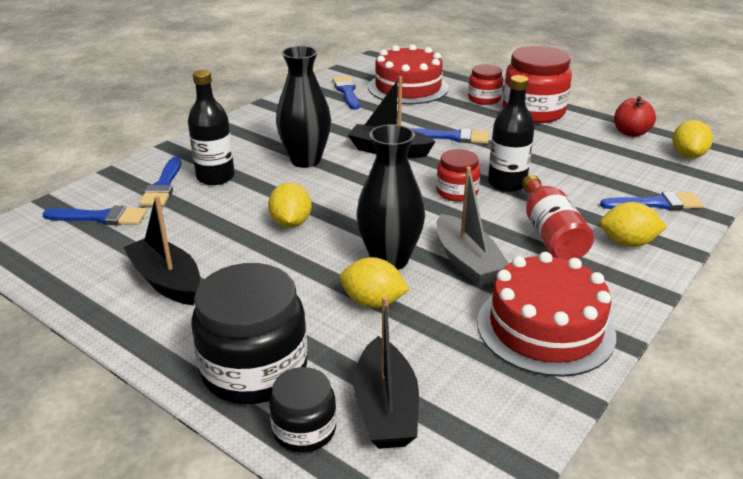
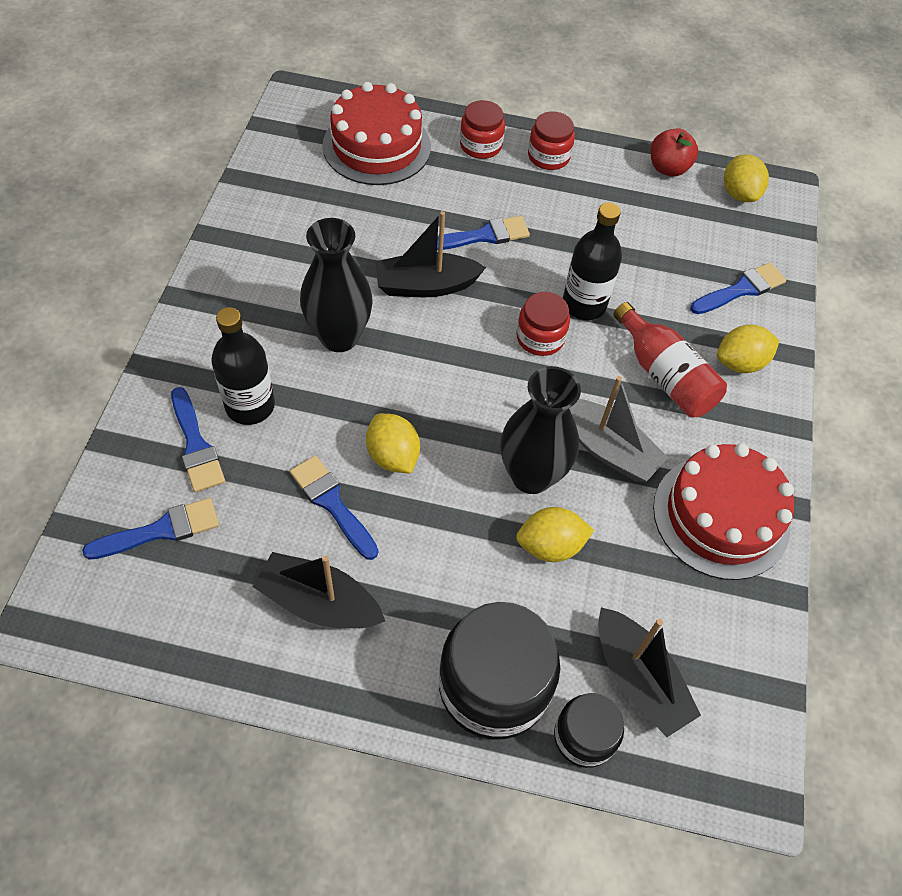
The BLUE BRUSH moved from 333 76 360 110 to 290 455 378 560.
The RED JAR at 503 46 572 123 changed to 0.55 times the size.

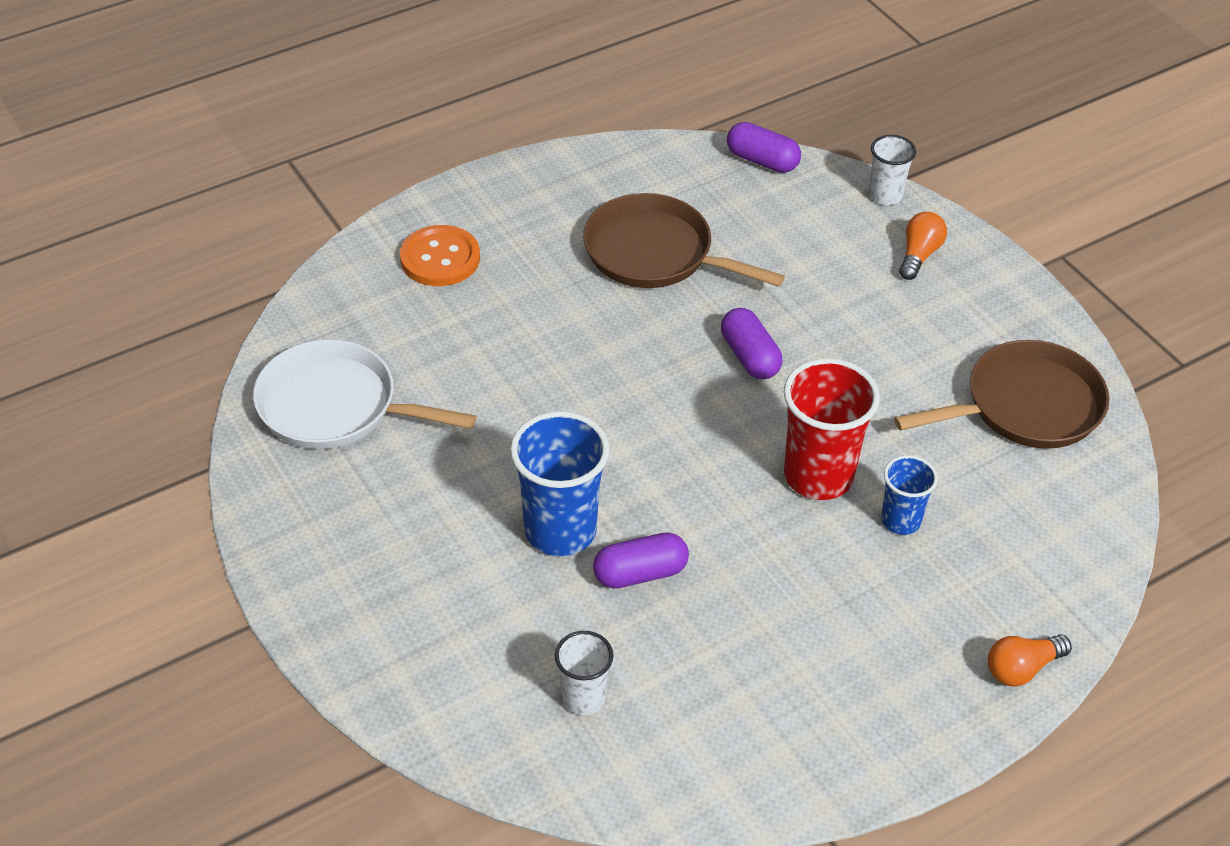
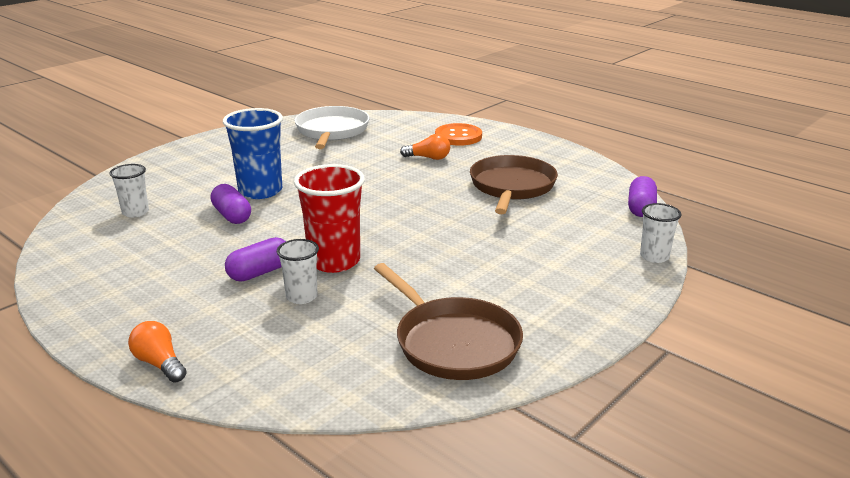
The PURPLE CAPSULE moved from 721 308 782 379 to 225 237 286 281.
The BLUE CUP at 881 455 938 535 became the WHITE CUP at 277 239 319 304.
The ORANGE LIGHT BULB moved from 899 212 947 280 to 400 134 450 160.

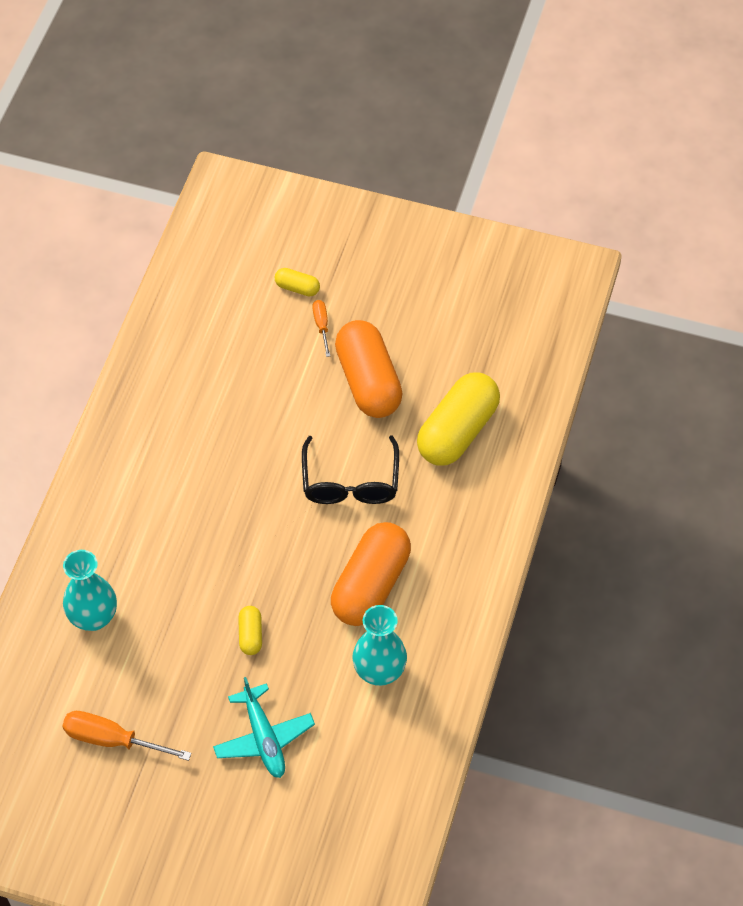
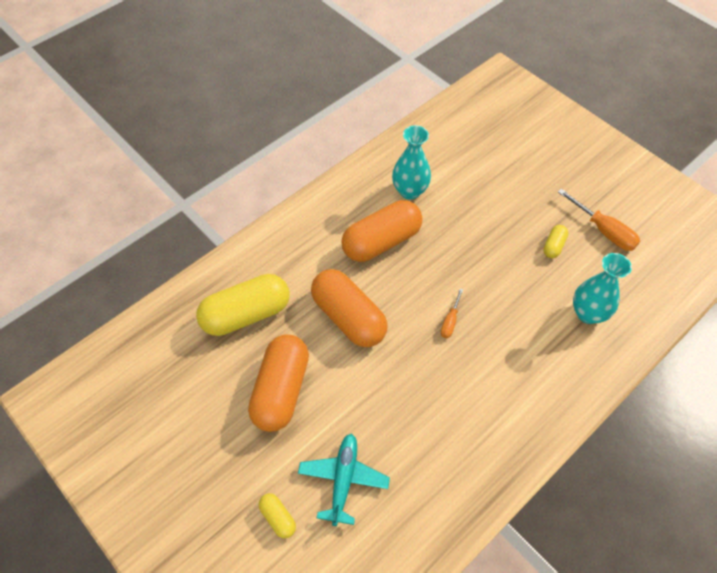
The TURQUOISE PLANE moved from 213 677 315 778 to 298 434 390 526.
The YELLOW CAPSULE moved from 238 606 262 655 to 543 225 568 258.
The BLACK GLASSES at 302 435 399 504 was replaced by the ORANGE CAPSULE at 311 269 388 347.
The ORANGE SCREWDRIVER moved from 313 300 330 357 to 441 288 463 338.

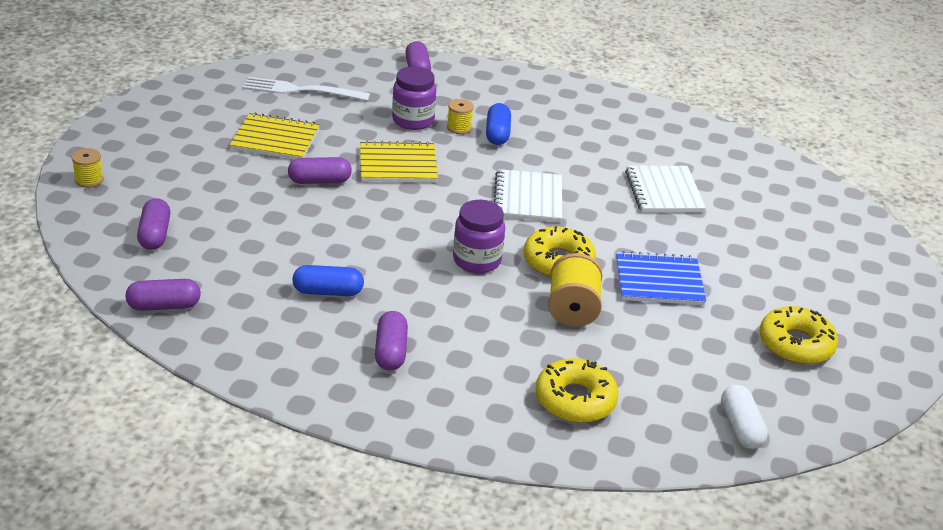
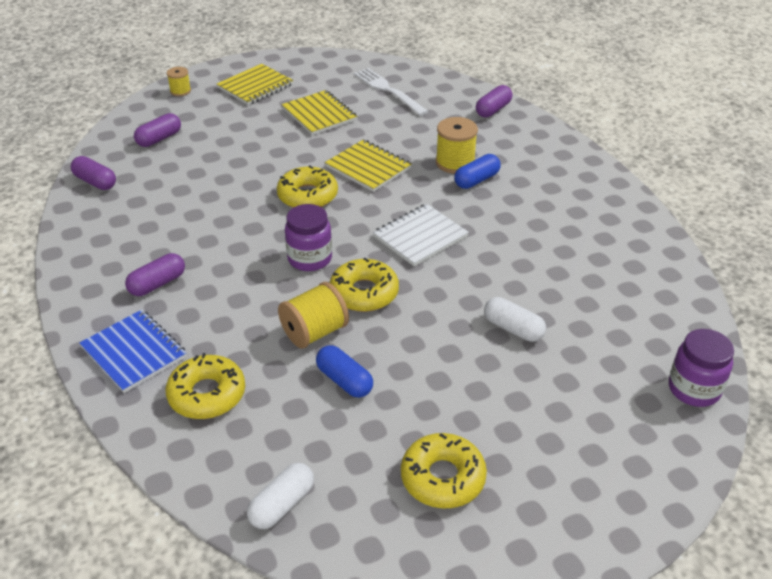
The PURPLE CAPSULE at 288 157 352 184 disappeared.
The BLUE CAPSULE moved from 292 265 364 296 to 316 345 373 398.
The PURPLE JAR moved from 392 66 436 130 to 669 329 734 407.
The YELLOW SPOOL at 447 99 474 134 changed to 1.70 times the size.
The BLUE NOTEBOOK moved from 616 251 706 305 to 79 310 187 393.
The WHITE NOTEBOOK at 625 166 706 213 disappeared.
The YELLOW NOTEBOOK at 217 64 294 105 appeared.
The YELLOW DONUT at 277 165 338 208 appeared.
The WHITE CAPSULE at 484 297 546 342 appeared.

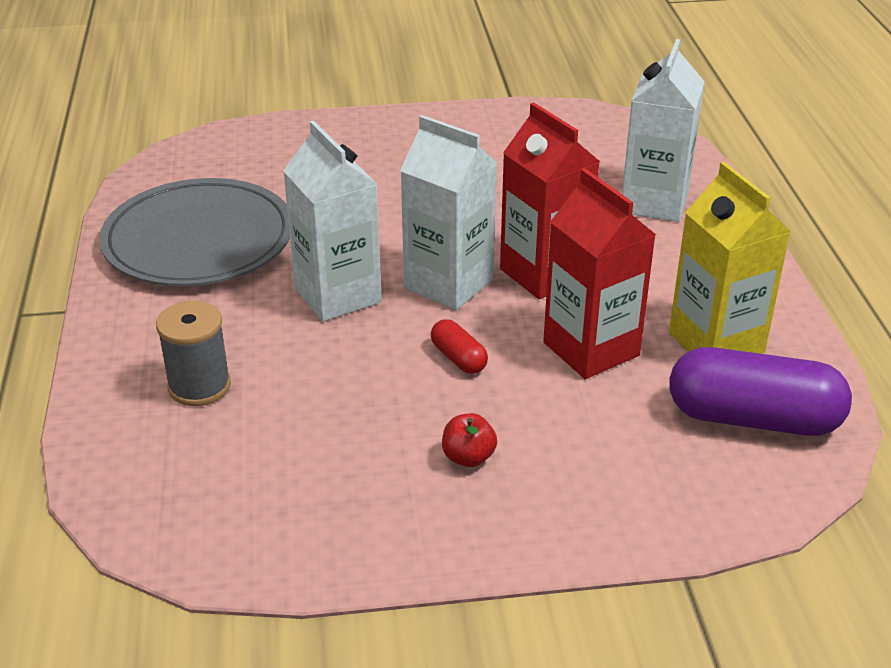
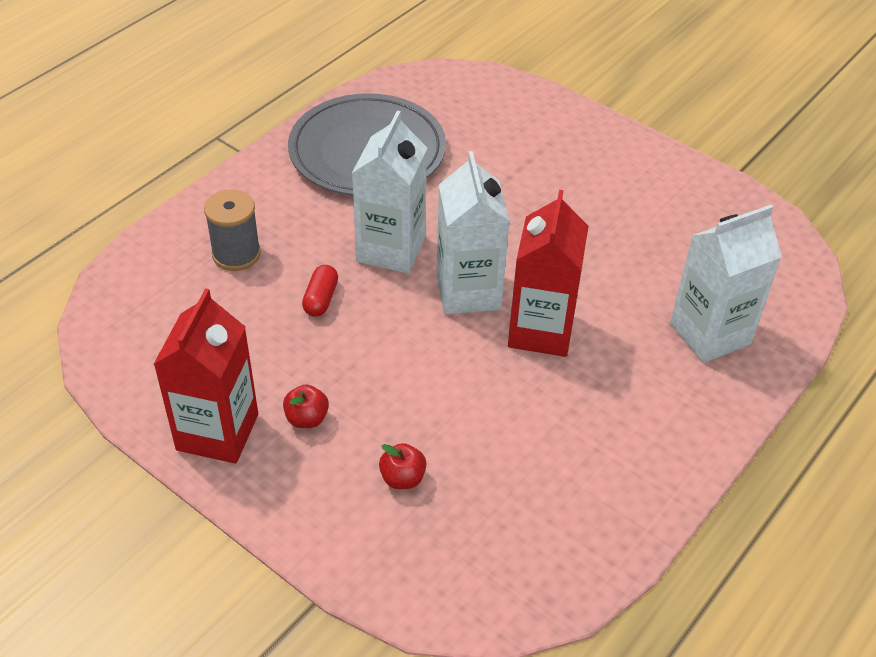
The RED CAPSULE moved from 431 319 488 374 to 302 265 338 317.
The RED CARTON moved from 543 168 656 379 to 154 288 258 463.
The YELLOW CARTON at 669 162 791 354 disappeared.
The PURPLE CAPSULE at 669 347 852 436 disappeared.
The RED APPLE at 379 443 427 489 appeared.

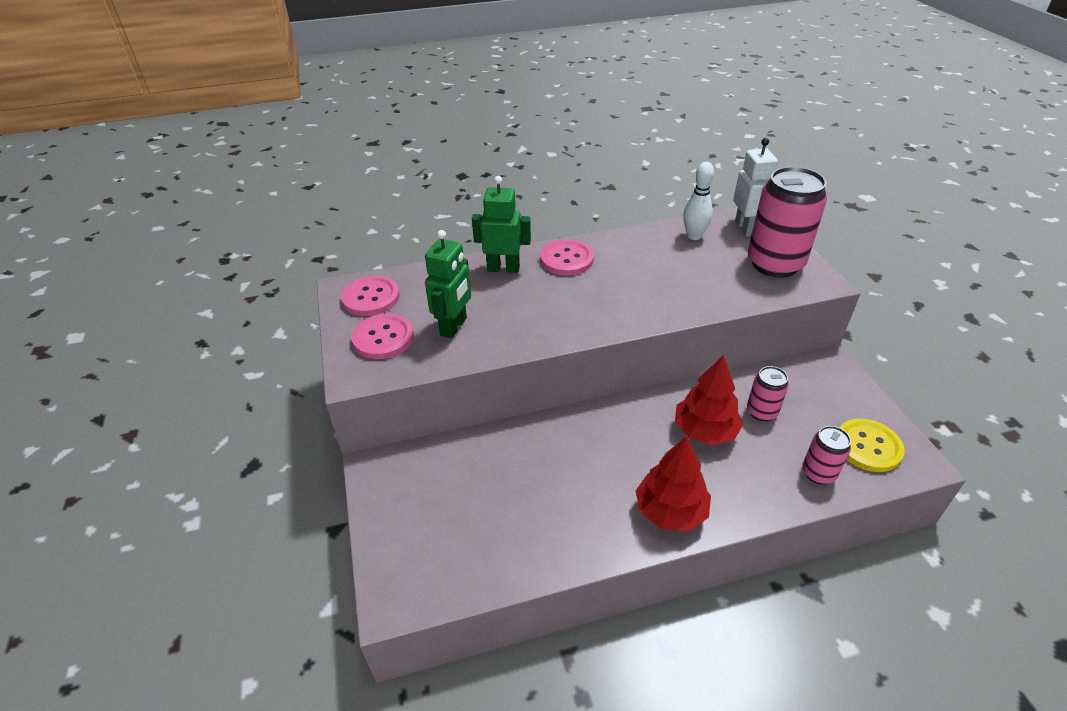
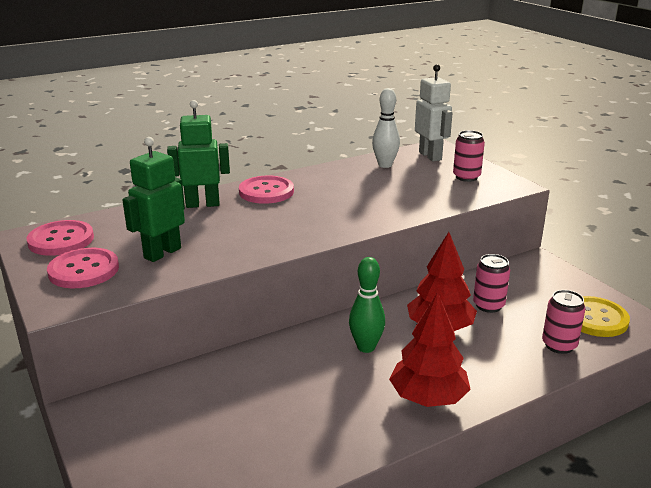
The GREEN ROBOT at 425 230 471 338 turned 150 degrees counterclockwise.
The PINK CAN at 748 167 827 278 changed to 0.50 times the size.
The GREEN BOWLING PIN at 349 257 385 353 appeared.

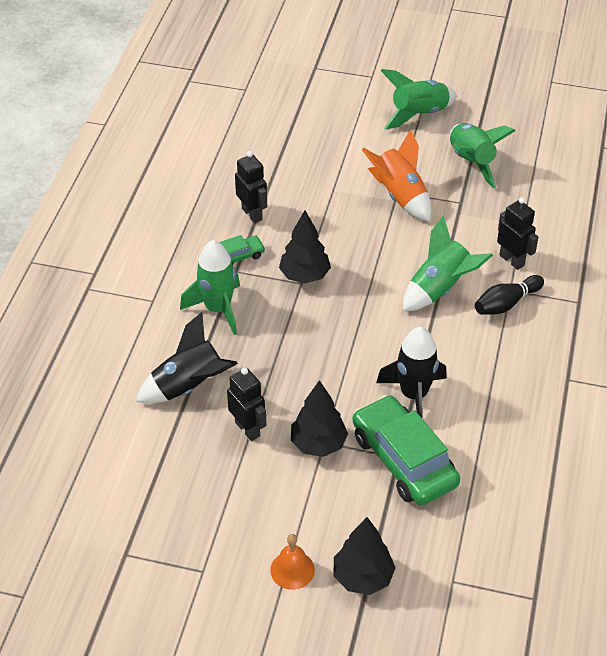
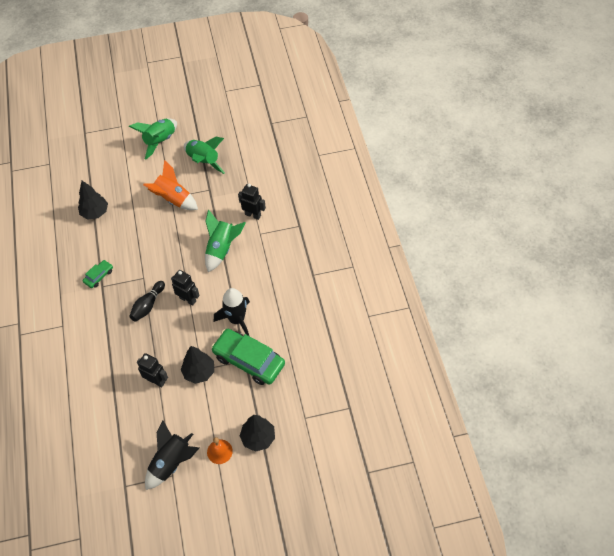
The BLACK ROCKET moved from 136 312 238 404 to 145 421 199 490.
The GREEN ROCKET at 180 240 240 335 disappeared.
The BLACK ROBOT moved from 235 151 267 223 to 171 270 200 306.
The BLACK TREE moved from 279 210 331 284 to 78 181 108 219.
The BLACK BOWLING PIN moved from 475 275 544 315 to 129 281 165 322.

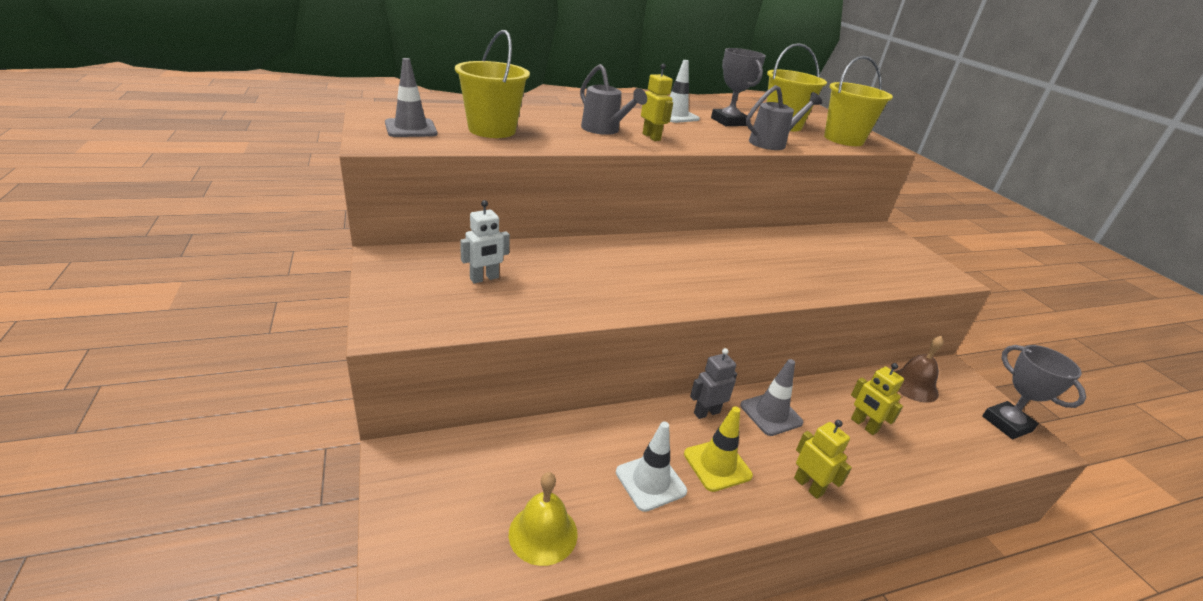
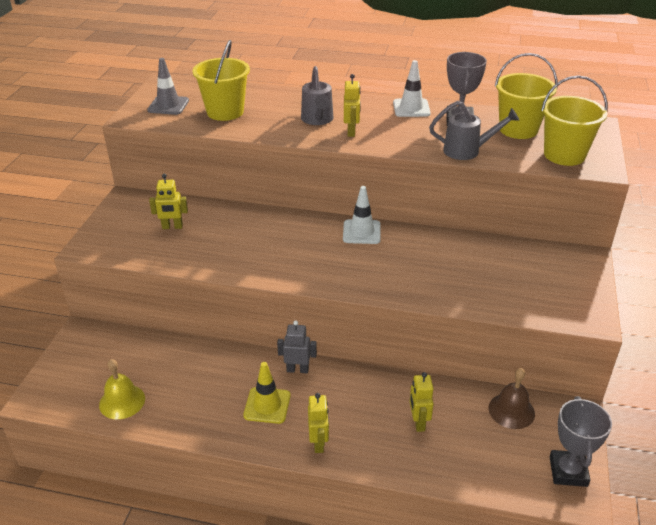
The WHITE ROBOT at 460 200 510 284 became the YELLOW ROBOT at 149 174 188 229.
The WHITE TRAFFIC CONE moved from 616 421 687 512 to 343 186 381 244.
The GREY TRAFFIC CONE at 740 359 803 436 disappeared.

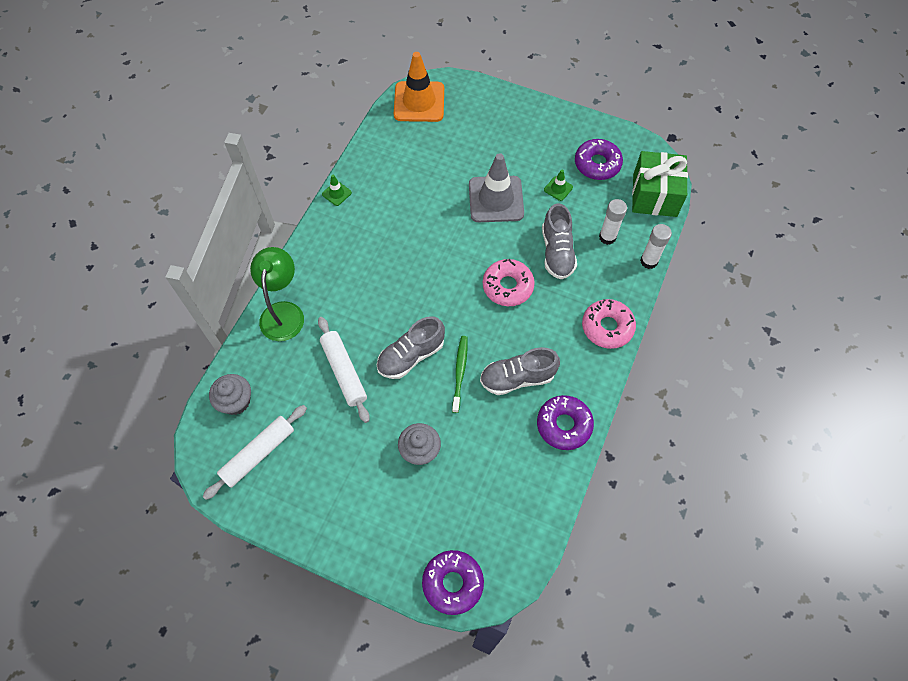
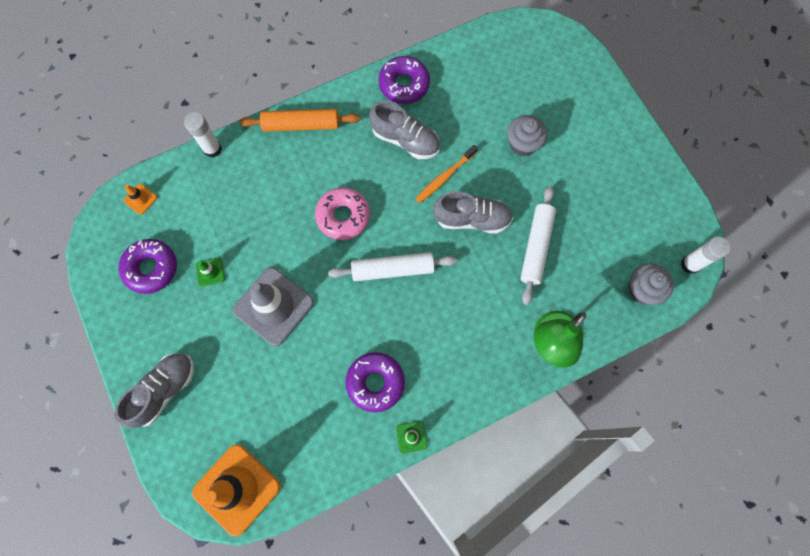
The WHITE ROLLING PIN moved from 202 405 307 500 to 328 252 457 281.
The PURPLE DONUT moved from 422 550 484 615 to 345 352 405 412.
The GREEN TOOTHBRUSH at 452 336 468 413 became the ORANGE TOOTHBRUSH at 415 145 478 203.
The GREY SHOE moved from 542 203 577 279 to 114 353 194 428.
The PINK DONUT at 582 299 636 349 was replaced by the ORANGE ROLLING PIN at 239 109 360 132.
The WHITE GLUE STICK moved from 599 199 627 245 to 681 236 731 274.
The GREEN GIFT at 632 151 688 217 was replaced by the ORANGE TRAFFIC CONE at 124 184 157 215.

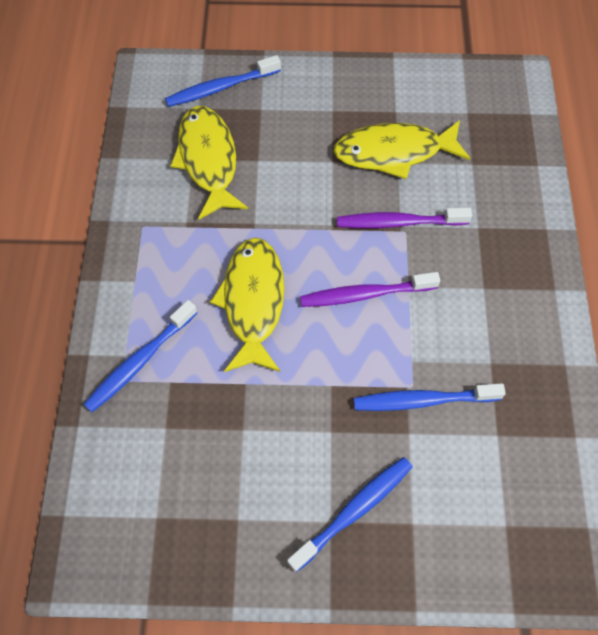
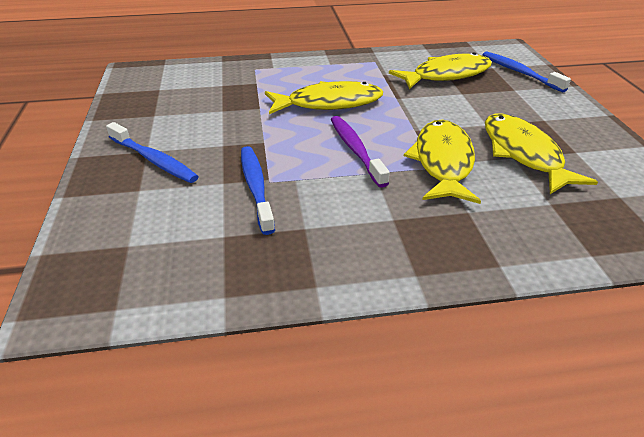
The BLUE TOOTHBRUSH at 84 300 197 412 disappeared.
The PURPLE TOOTHBRUSH at 337 208 472 228 was replaced by the YELLOW FISH at 404 120 481 204.

